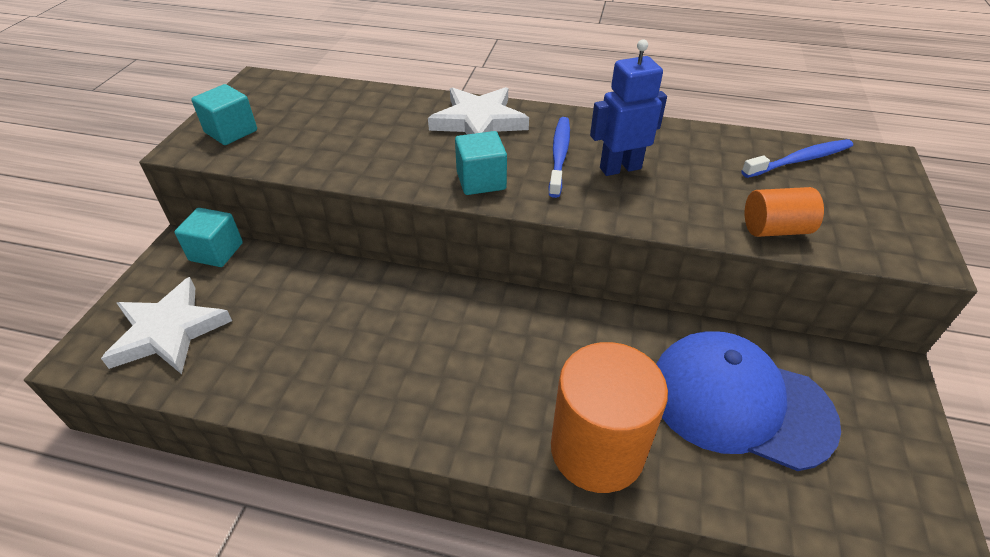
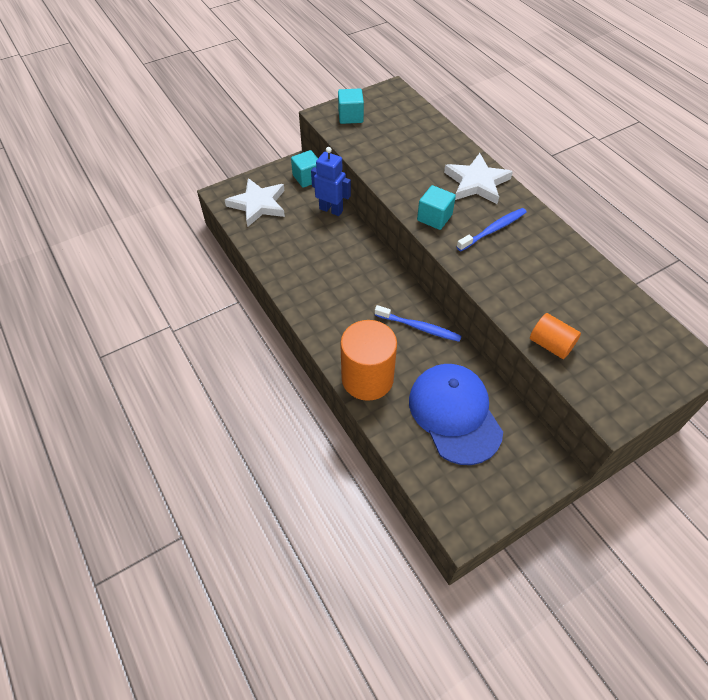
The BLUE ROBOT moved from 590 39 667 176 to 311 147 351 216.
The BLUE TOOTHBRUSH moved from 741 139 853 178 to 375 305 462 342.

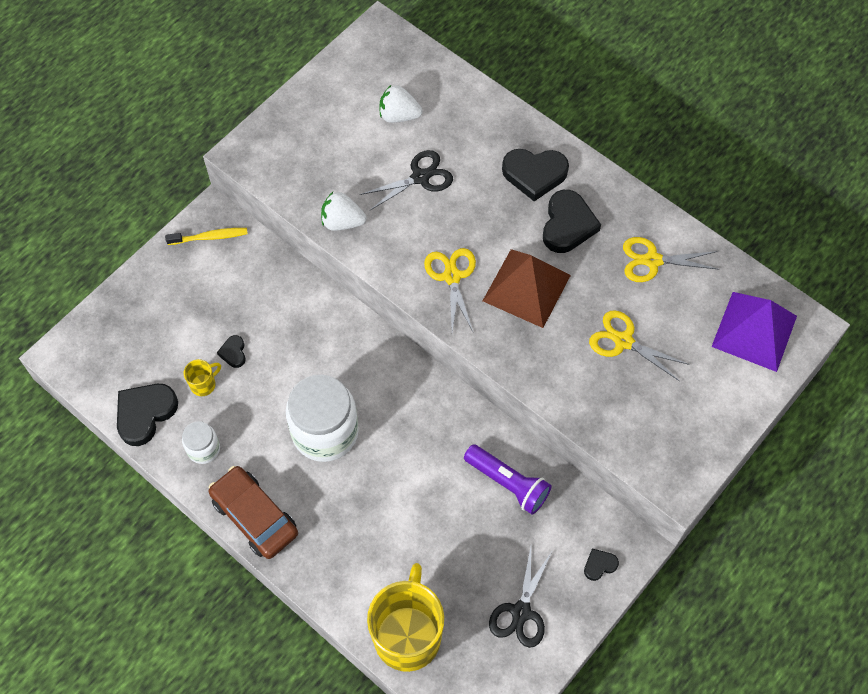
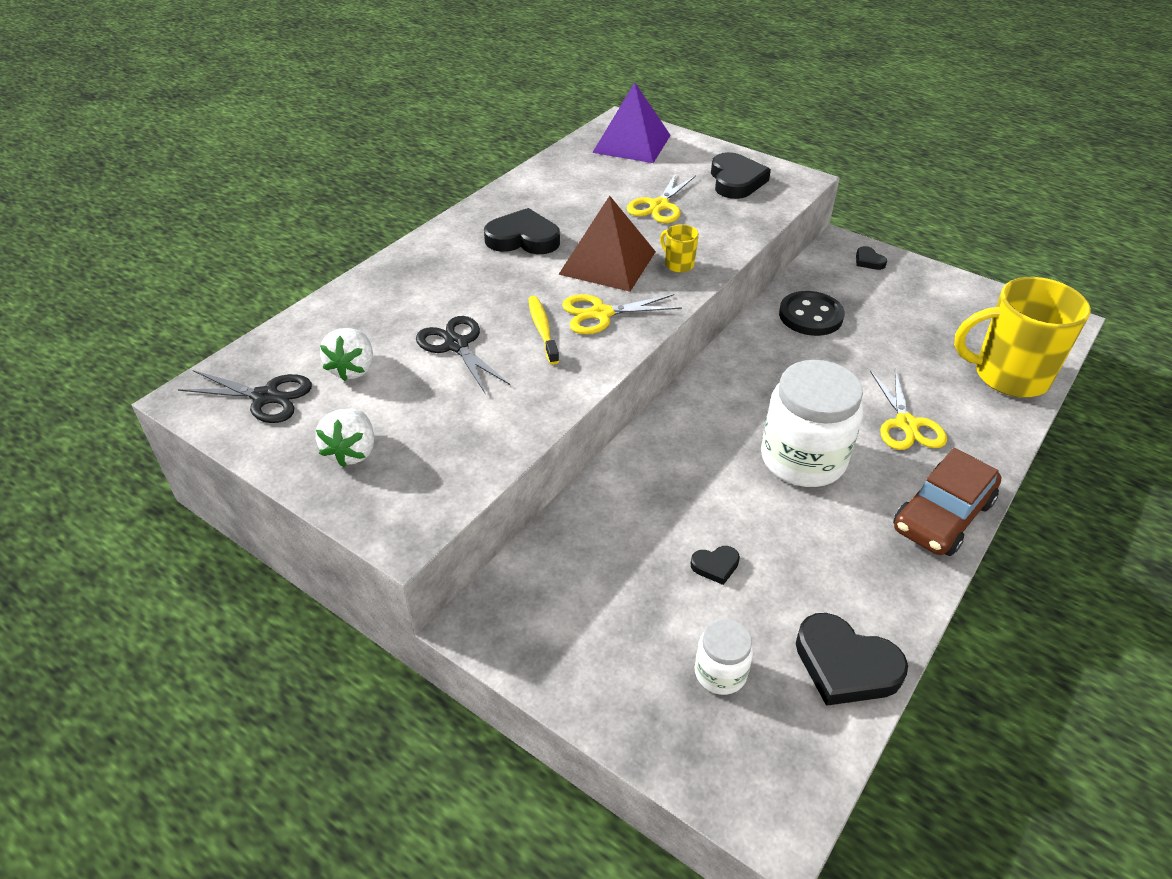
The YELLOW TOOTHBRUSH moved from 165 228 248 245 to 529 296 559 365.
The WHITE JAR moved from 182 421 220 464 to 694 619 753 695.
The YELLOW MUG moved from 184 359 221 396 to 660 224 699 273.
The WHITE STRAWBERRY moved from 321 192 366 231 to 316 409 374 467.
The PURPLE FLASHLIGHT at 464 444 552 515 was replaced by the BLACK BUTTON at 779 291 845 336.
The BLACK SCISSORS moved from 489 547 553 648 to 178 370 312 423.
The BLACK HEART moved from 502 149 569 201 to 711 152 771 199.
The YELLOW SCISSORS moved from 623 237 719 282 to 870 369 947 450.

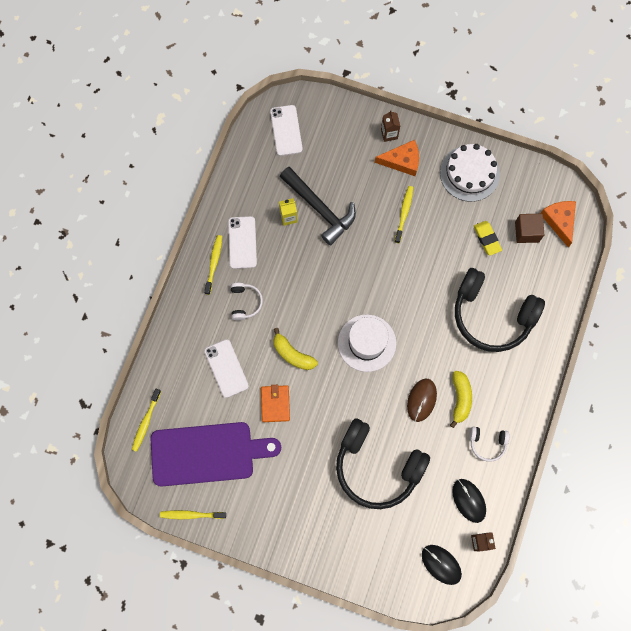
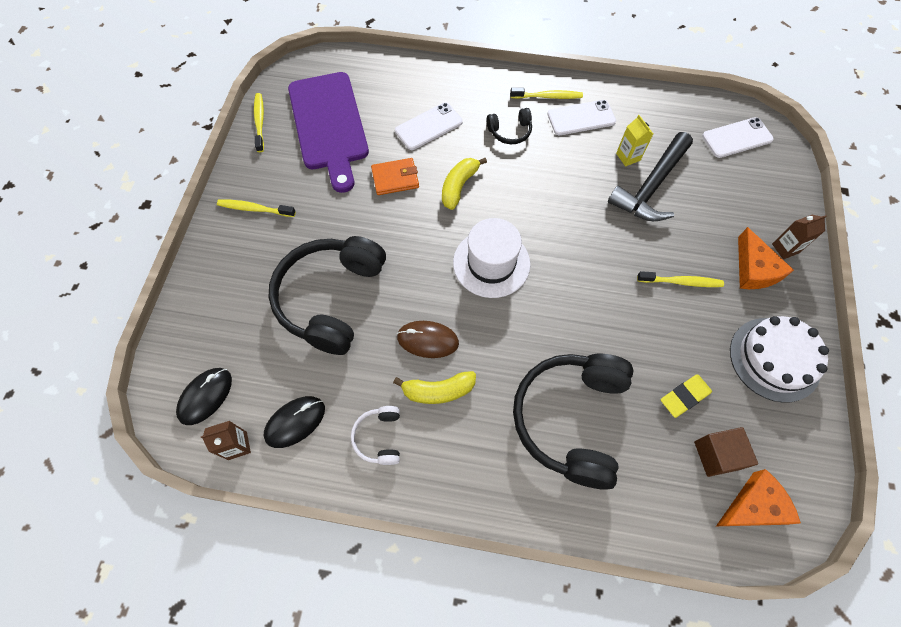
The YELLOW TOOTHBRUSH moved from 132 389 161 452 to 217 199 296 217.
The WHITE HEADPHONES at 231 283 263 320 became the BLACK HEADPHONES at 487 108 532 144.

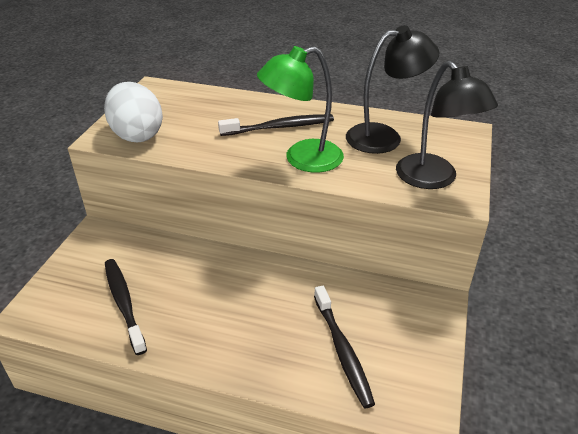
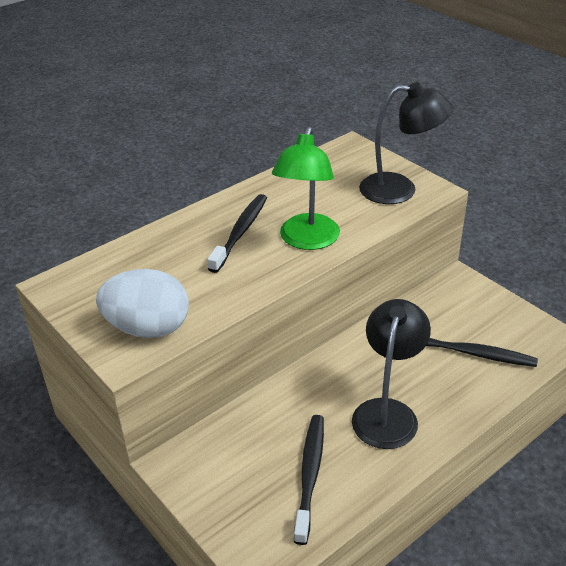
The BLACK TOOTHBRUSH at 105 259 147 355 turned 90 degrees clockwise.
The BLACK LAMP moved from 346 25 439 154 to 352 299 431 449.

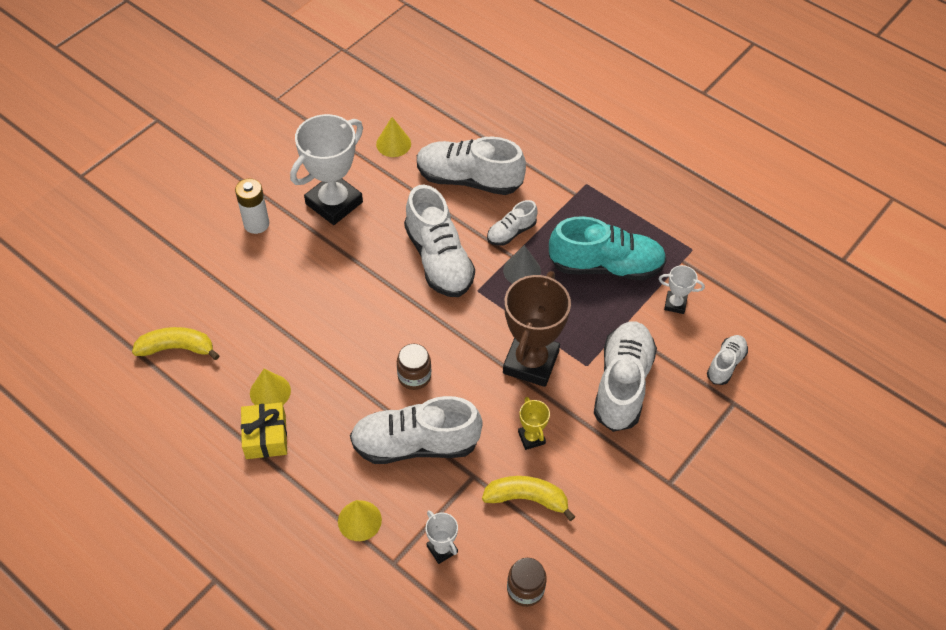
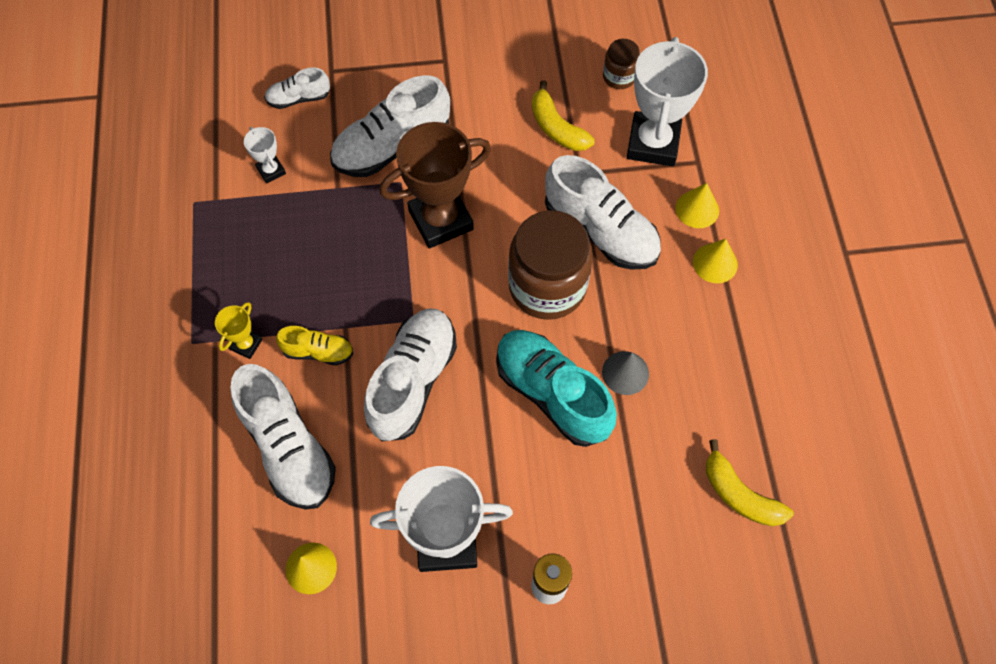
The YELLOW GIFT at 241 402 287 459 disappeared.
The YELLOW CONE moved from 250 369 291 405 to 693 239 738 283.
The BROWN JAR at 397 344 431 390 changed to 2.08 times the size.
The WHITE TROPHY at 426 510 458 564 changed to 2.18 times the size.
The WHITE SHOE at 487 200 537 246 became the YELLOW SHOE at 276 326 353 365.
The GREY CONE moved from 503 245 541 284 to 602 351 649 395.
The YELLOW TROPHY moved from 518 397 550 450 to 215 302 263 359.
The TURQUOISE SHOE moved from 549 216 667 280 to 496 330 617 447.

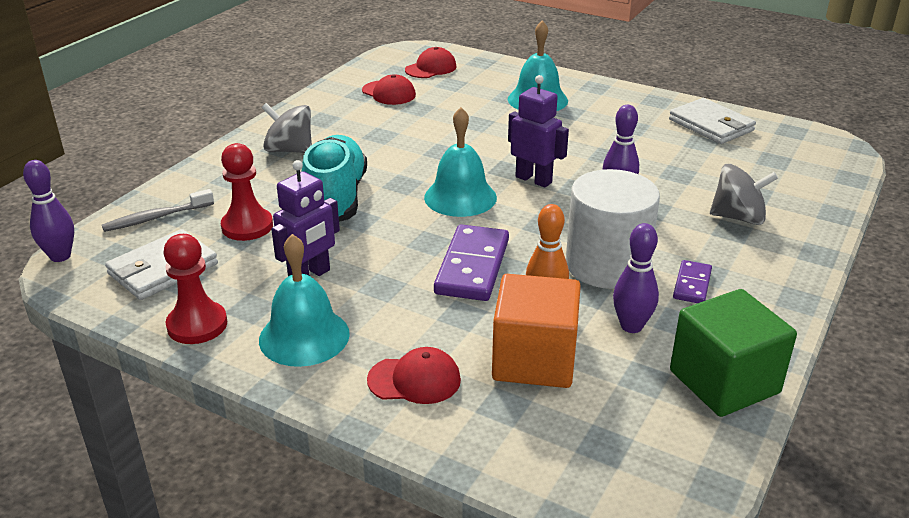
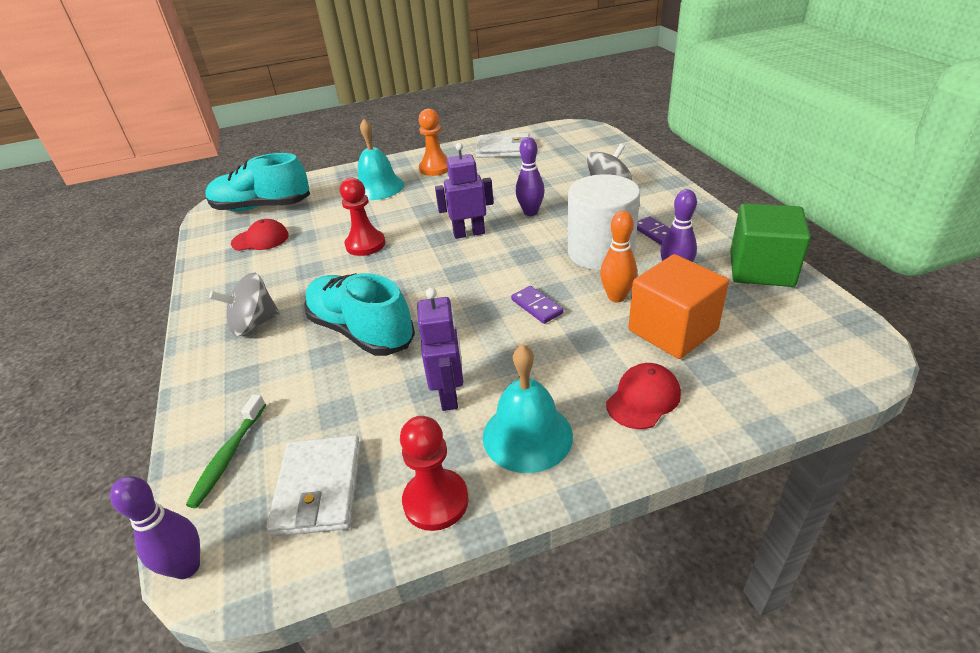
The GREY TOOTHBRUSH at 102 189 214 232 became the GREEN TOOTHBRUSH at 186 394 266 508.
The RED PAWN moved from 221 143 273 241 to 340 178 385 256.
The RED CAP at 405 47 456 78 was replaced by the TURQUOISE SHOE at 205 153 310 211.
The TURQUOISE BELL at 424 107 497 217 disappeared.
The PURPLE DOMINO at 434 224 509 301 changed to 0.54 times the size.
The ORANGE PAWN at 419 109 448 176 appeared.

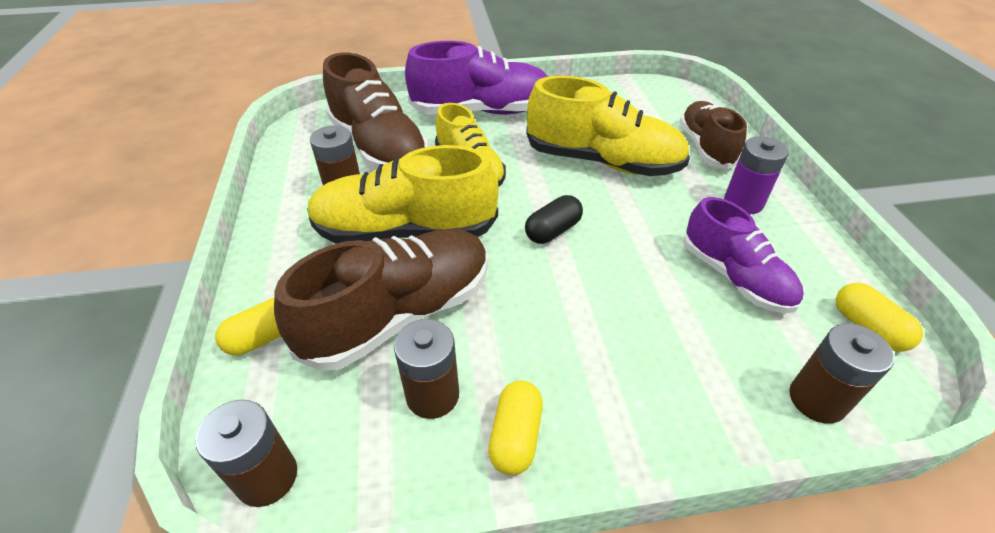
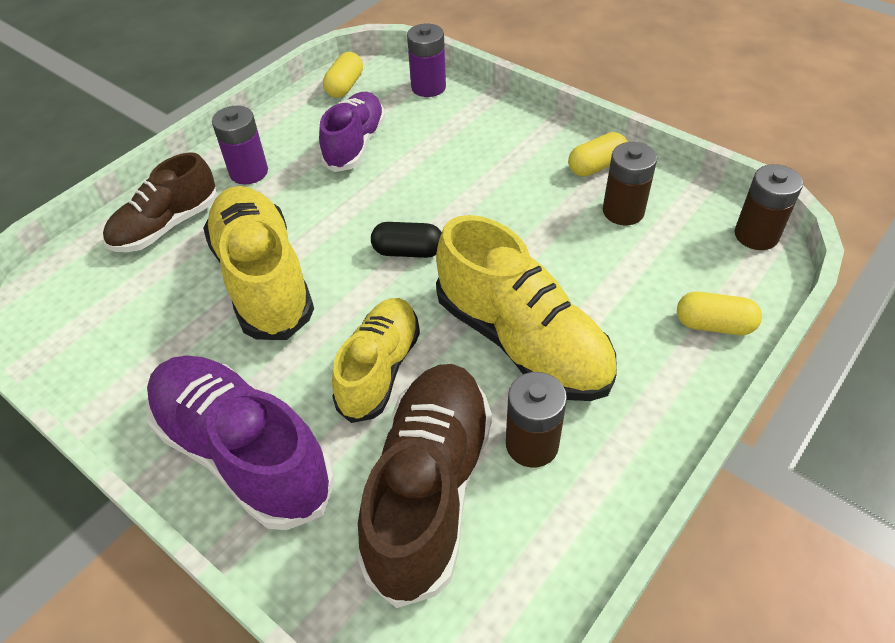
The BROWN SHOE at 274 229 488 371 disappeared.
The BROWN BATTERY at 789 323 894 424 became the PURPLE BATTERY at 407 24 446 97.

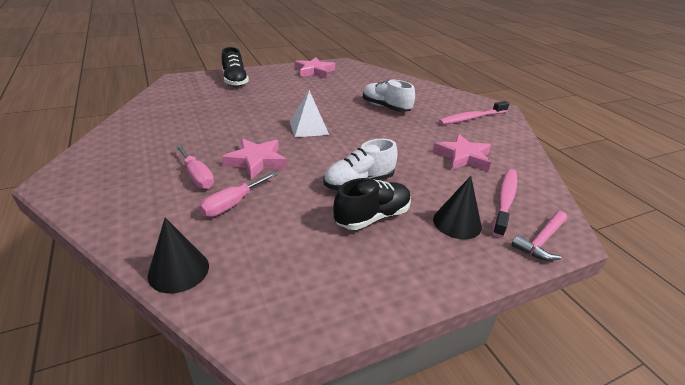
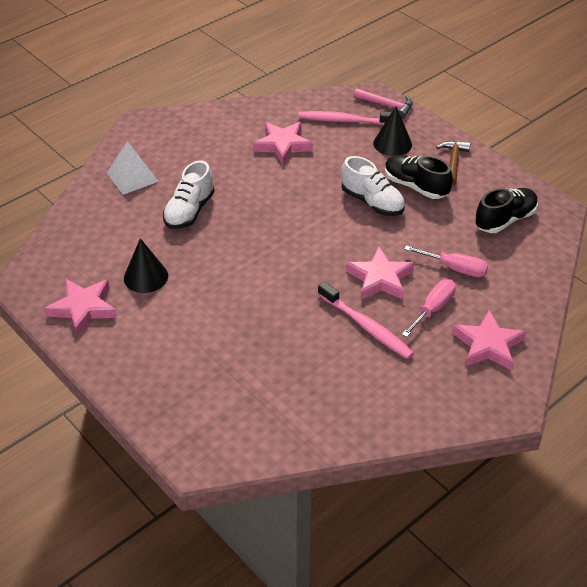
The BLACK CONE moved from 147 218 209 293 to 124 238 168 293.
The BLACK SHOE moved from 222 47 249 87 to 475 188 538 233.
The WHITE PYRAMID moved from 290 90 329 137 to 107 141 159 195.
The PINK TOOTHBRUSH moved from 439 101 510 125 to 318 281 414 359.
The BROWN HAMMER at 436 140 471 186 appeared.
The PINK STAR at 452 310 526 371 appeared.

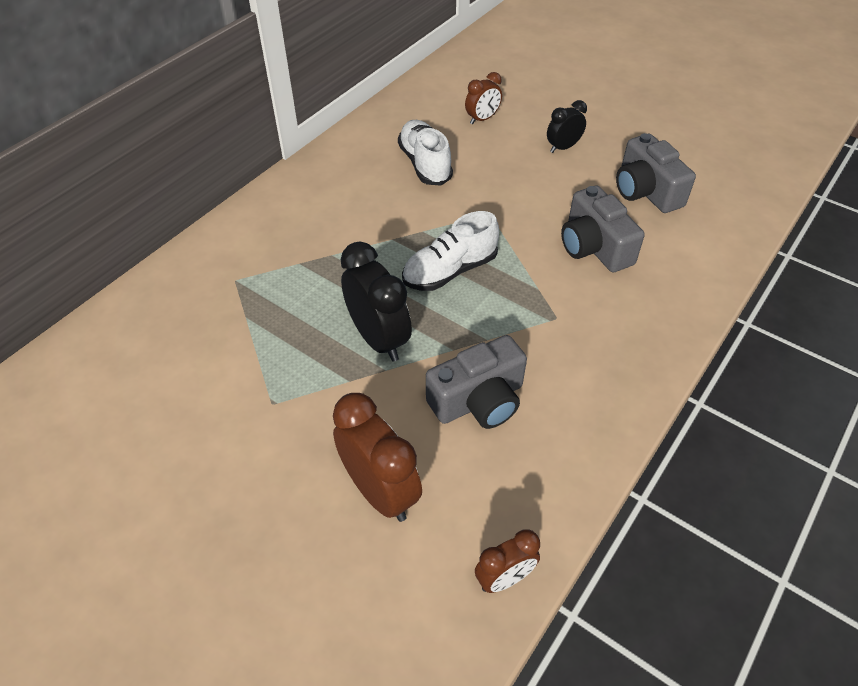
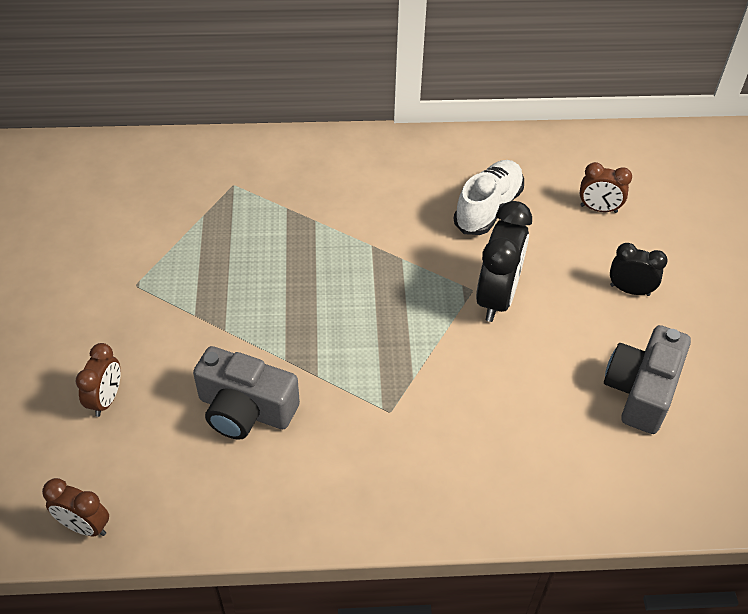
The BROWN CLOCK at 333 393 422 522 changed to 0.58 times the size.
The BLACK CLOCK moved from 340 242 412 362 to 476 201 532 322.
The WHITE SHOE at 402 211 499 291 disappeared.
The GREY CAMERA at 561 186 645 272 disappeared.

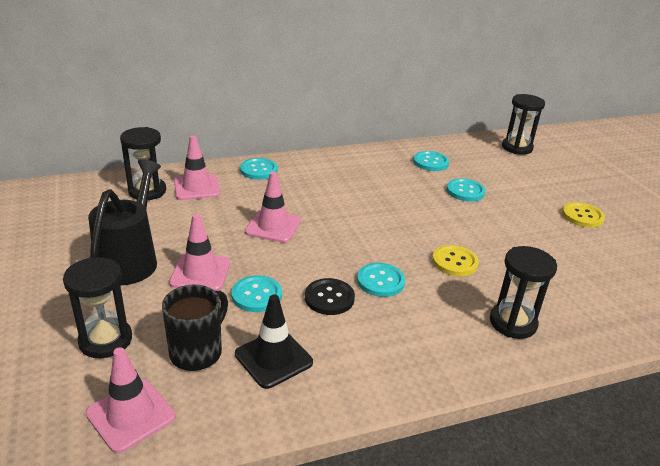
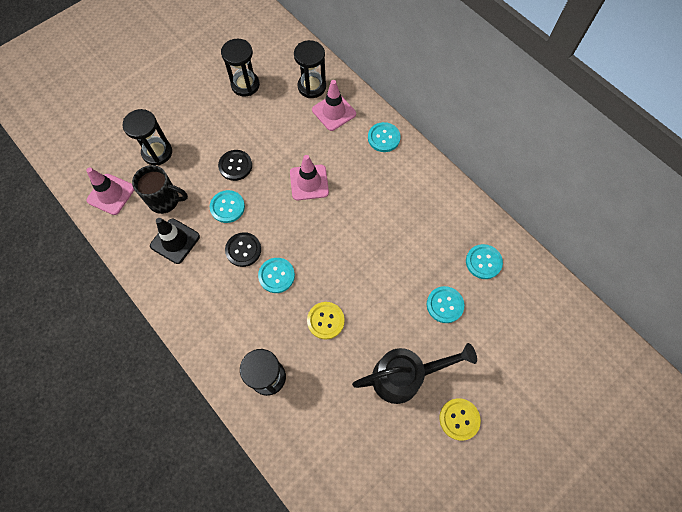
The BLACK WATERING CAN moved from 88 159 161 285 to 352 343 477 404.
The PINK TRAFFIC CONE at 169 214 230 291 was replaced by the BLACK BUTTON at 218 150 252 181.
The BLACK HOURGLASS moved from 502 94 545 155 to 221 39 260 97.

